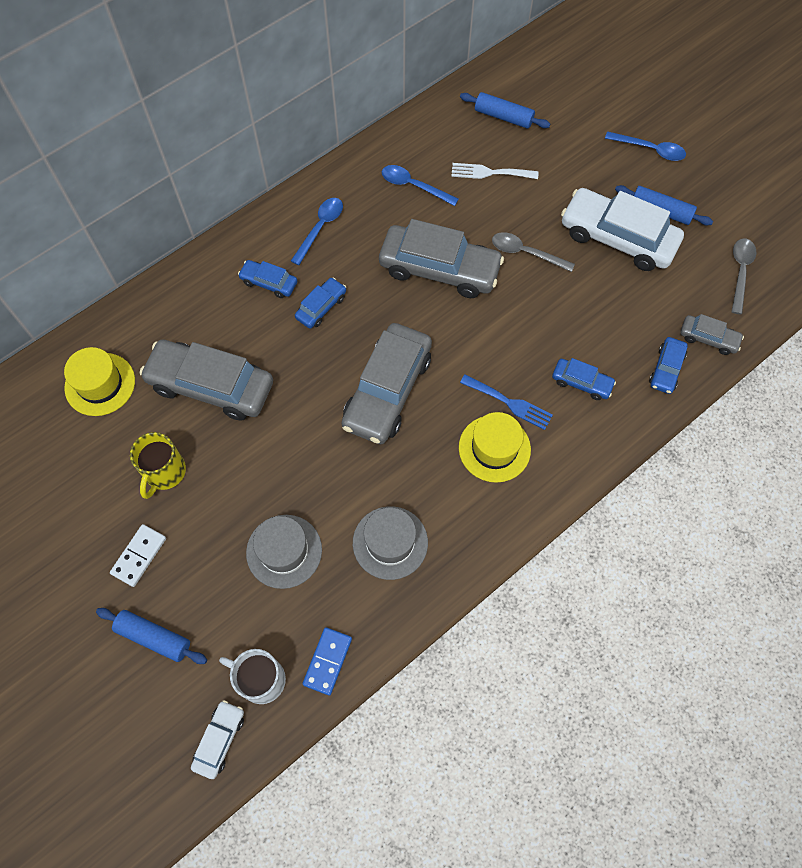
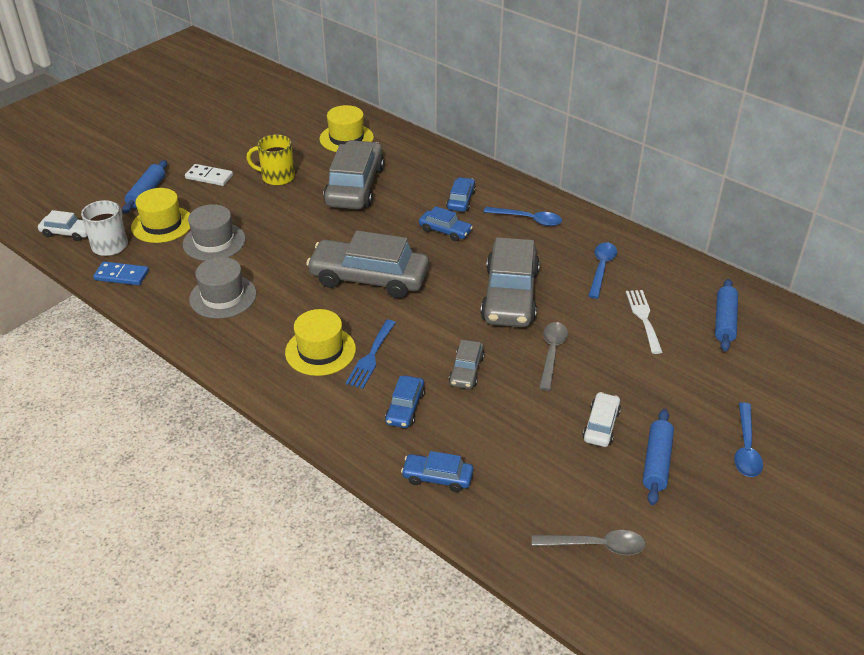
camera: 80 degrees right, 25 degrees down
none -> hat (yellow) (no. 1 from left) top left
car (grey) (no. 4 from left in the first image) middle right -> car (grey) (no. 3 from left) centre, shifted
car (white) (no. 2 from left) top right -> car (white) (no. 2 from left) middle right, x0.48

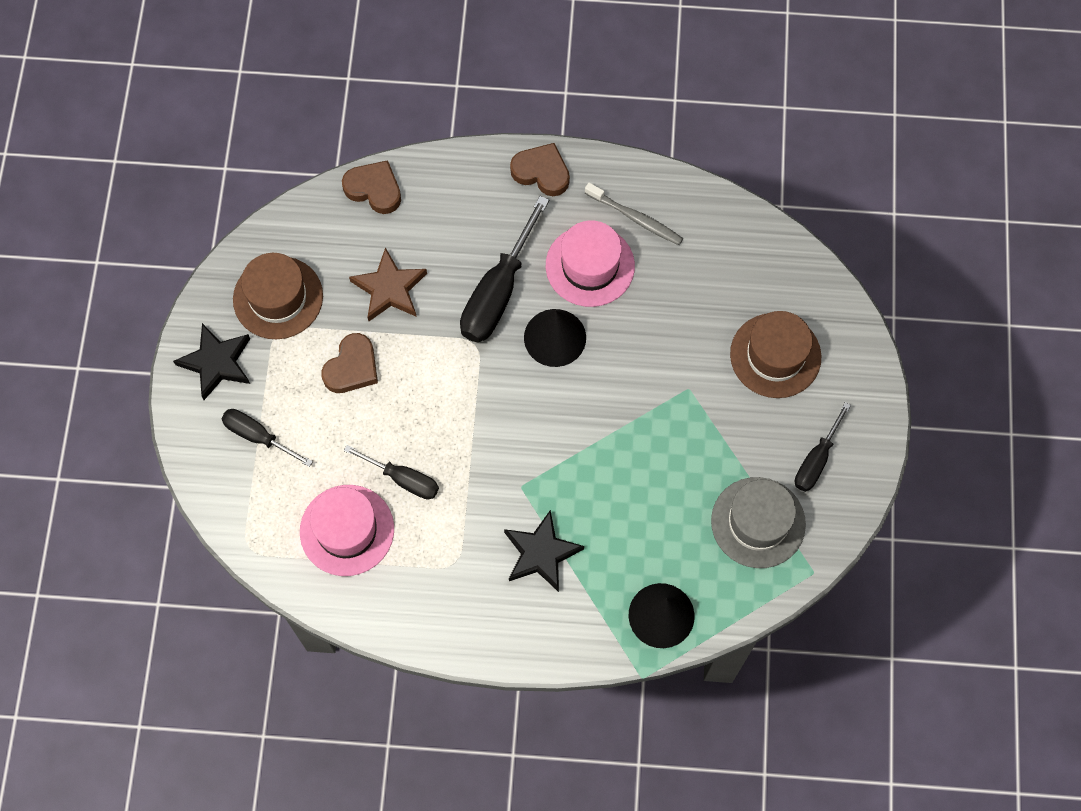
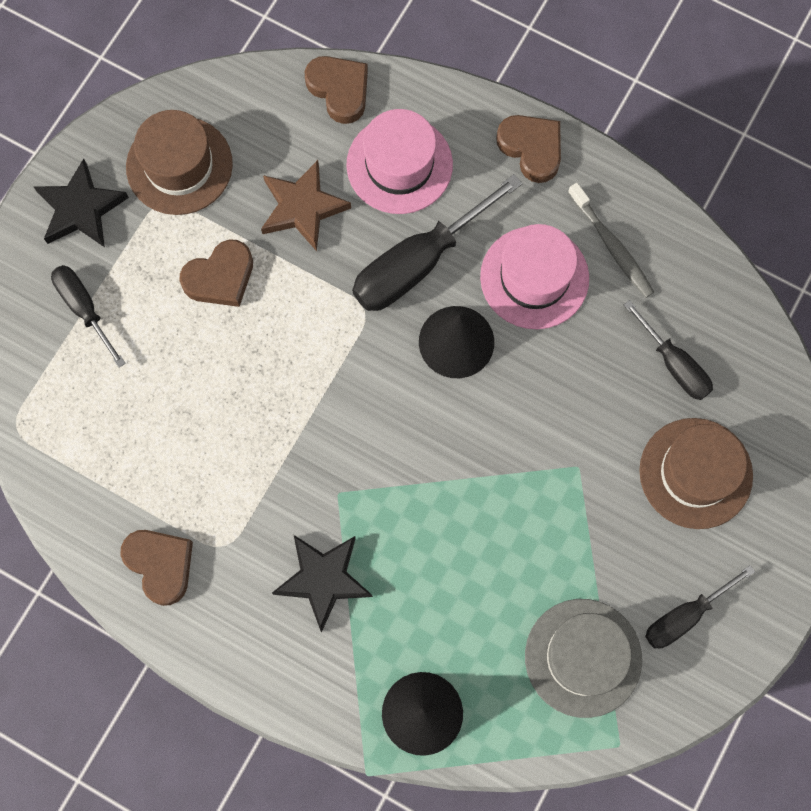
camera: 25 degrees right, 5 degrees up
none -> heart (brown) (no. 1 from left) bottom left
hat (pink) (no. 1 from left) middle left -> hat (pink) (no. 1 from left) top centre, shifted
screwdriver (black) (no. 2 from left in the first image) centre -> screwdriver (black) (no. 3 from left) middle right, shifted

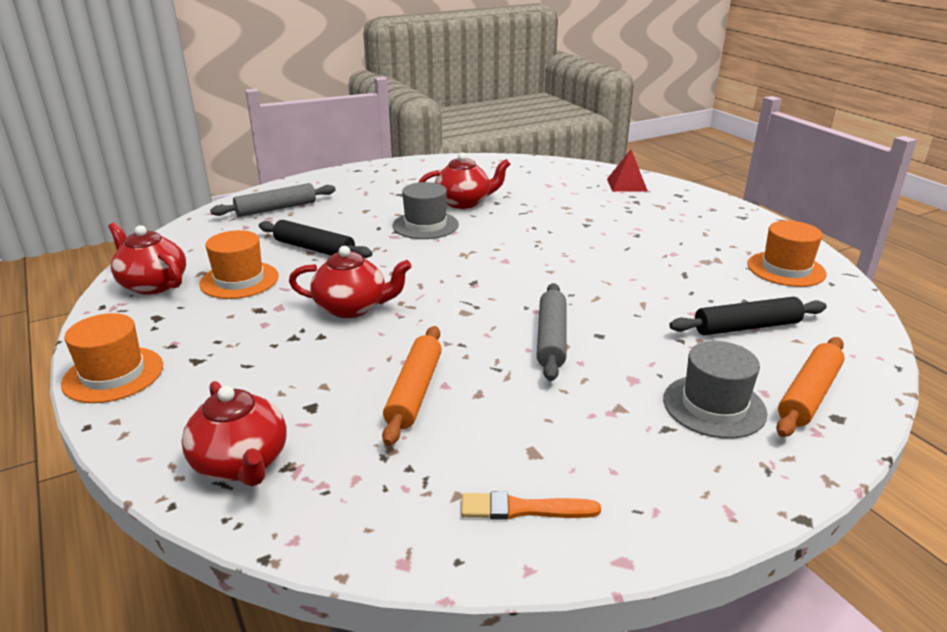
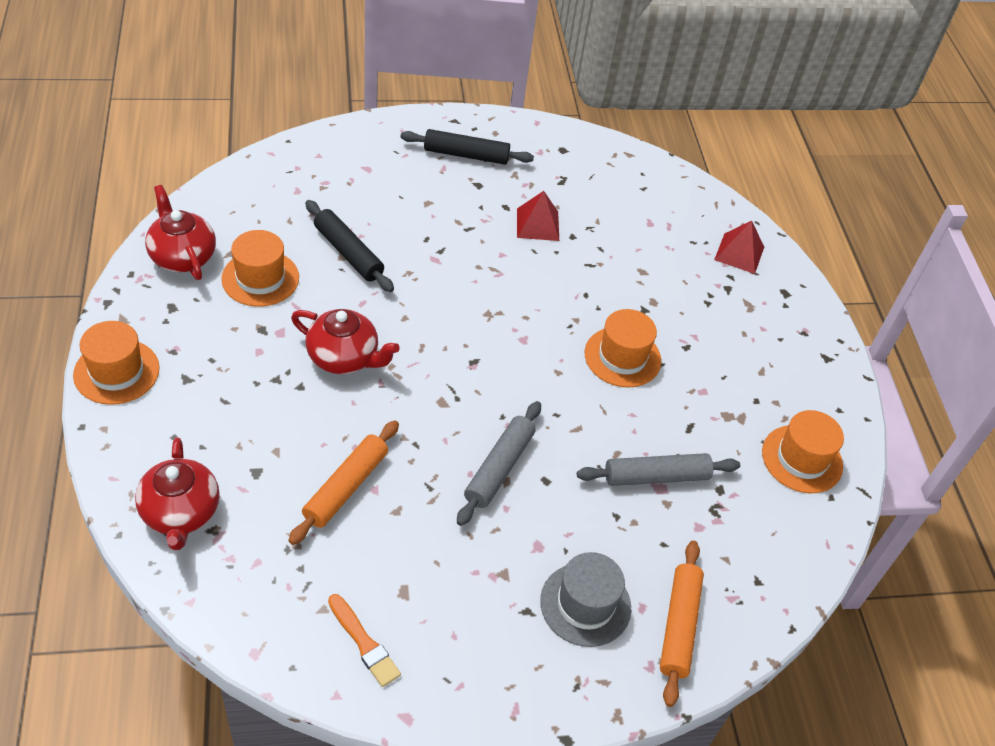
camera: 15 degrees right, 20 degrees up
hat (grey) (no. 1 from left) top centre -> none
none -> hat (orange) (no. 3 from left) centre
rolling pin (grey) (no. 1 from left in the first image) top left -> rolling pin (grey) (no. 2 from left) centre, shifted
rolling pin (black) (no. 2 from left) middle right -> rolling pin (black) (no. 2 from left) top centre, shifted
teapot (red) (no. 4 from left) top centre -> pyramid (red) (no. 1 from left) top centre
brush (orange) bottom centre, 150 degrees counterclockwise
rolling pin (orange) (no. 2 from left) middle right -> rolling pin (orange) (no. 2 from left) bottom right, 45 degrees counterclockwise

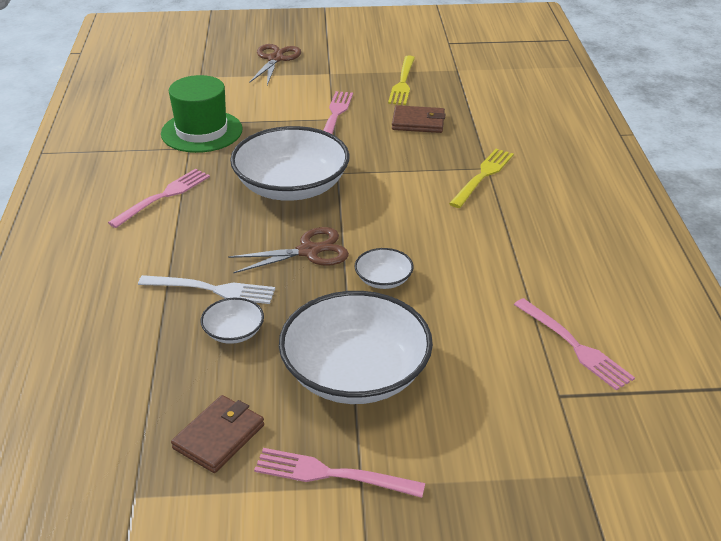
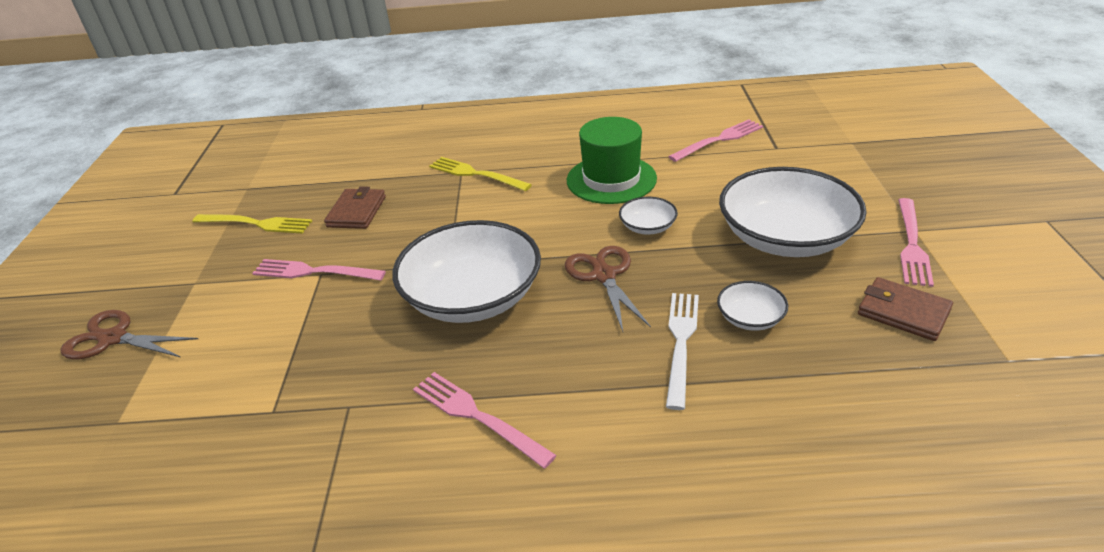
camera: 85 degrees left, 0 degrees up
hat (green) top left -> hat (green) top centre, shifted

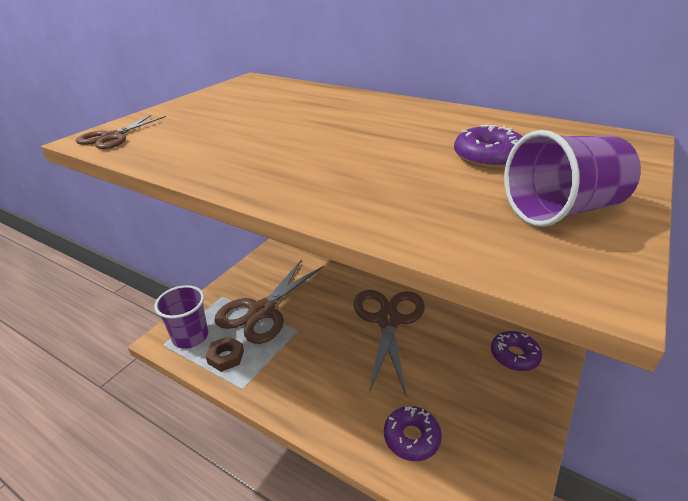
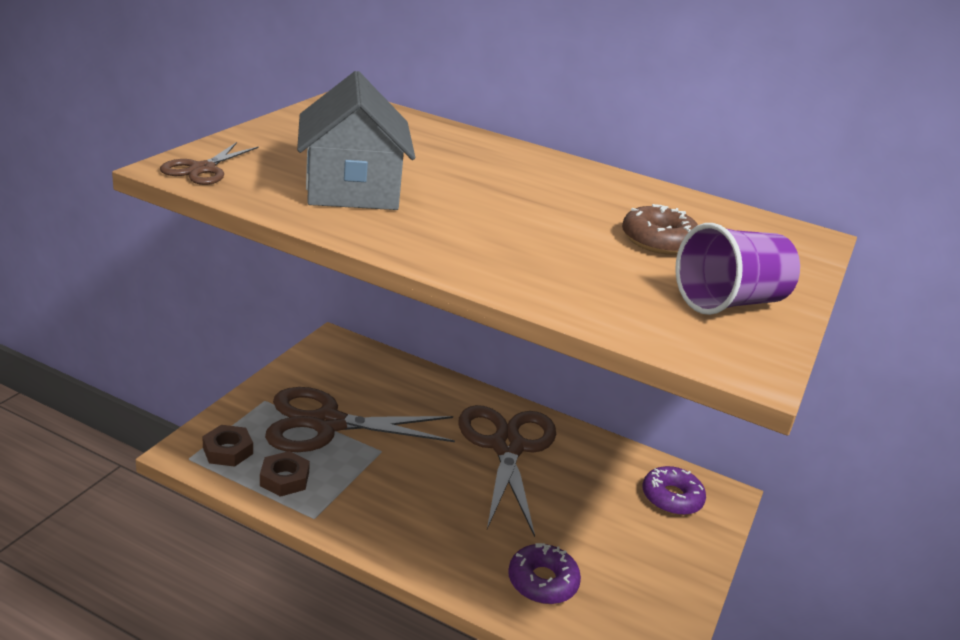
camera: 10 degrees left, 5 degrees down
none -> house (grey) top centre
cup (purple) (no. 1 from left) middle left -> nut (brown) (no. 1 from left) bottom left
donut (purple) (no. 2 from left) top right -> donut (brown) middle right
scissors (brown) (no. 2 from left) centre, 60 degrees clockwise

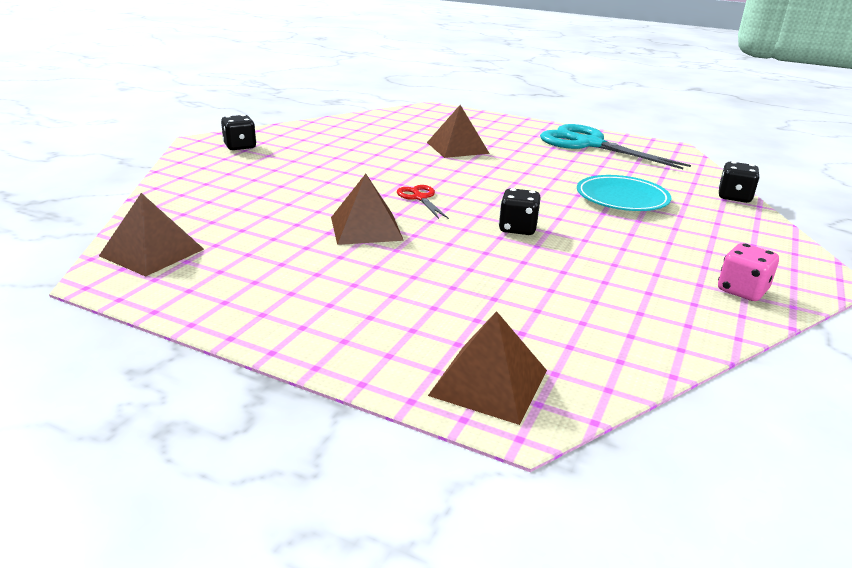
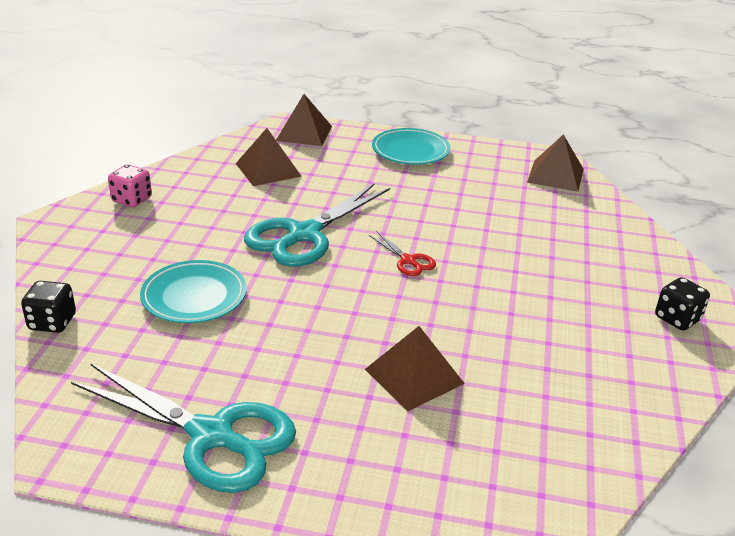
camera: 165 degrees right, 5 degrees up
none -> plate (turquoise) (no. 2 from left) top centre
pyramid (brown) (no. 2 from left in the first image) centre -> pyramid (brown) (no. 1 from left) top centre, shifted
dice (black) (no. 2 from left) centre -> scissors (turquoise) (no. 2 from left) centre

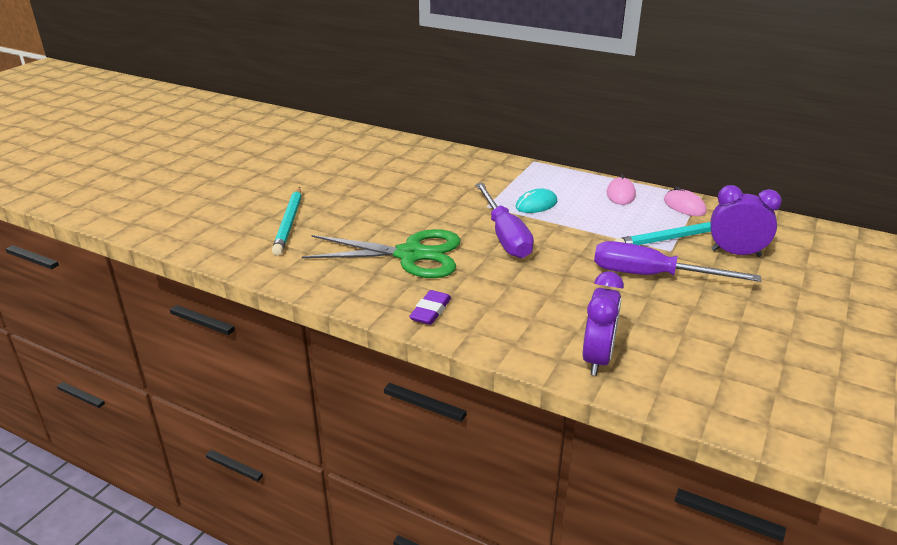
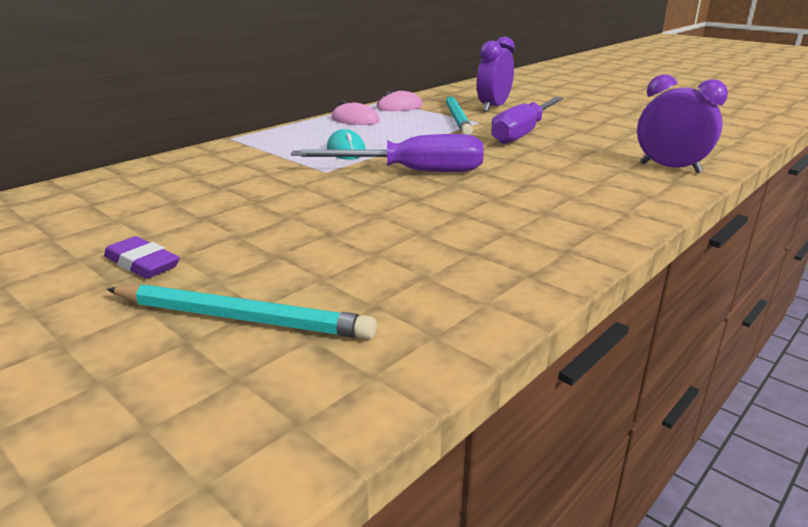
camera: 75 degrees left, 5 degrees down
scissors (green) centre -> none
eraser (purple) centre -> eraser (purple) middle left, shifted

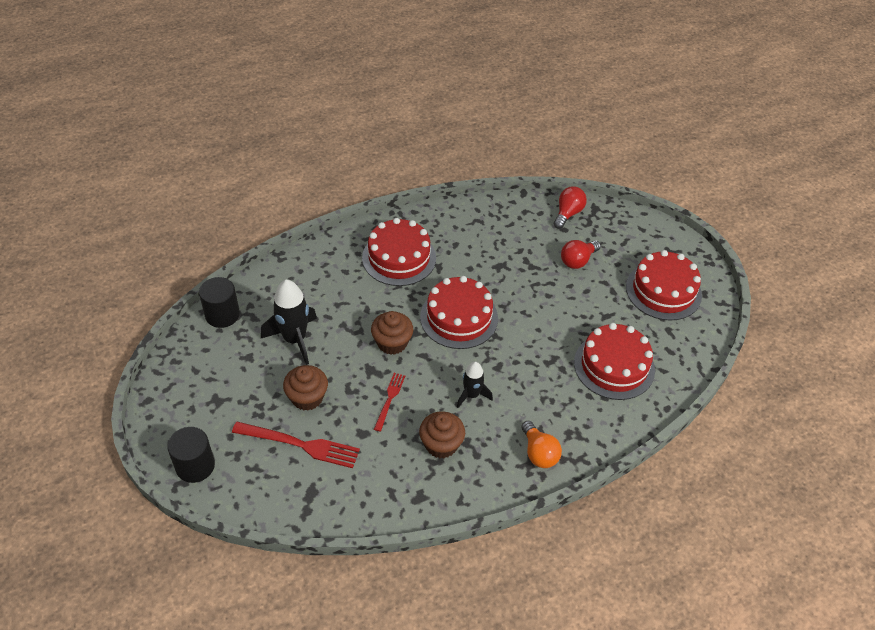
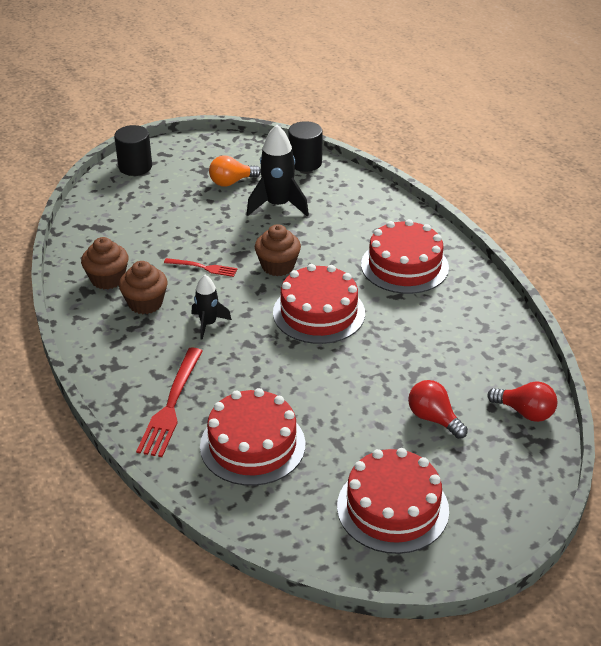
camera: 90 degrees right, 10 degrees down
fork (red) (no. 1 from left) bottom centre -> fork (red) (no. 1 from left) middle left, shifted
cupcake (brown) (no. 1 from left) centre -> cupcake (brown) (no. 1 from left) middle left, shifted
light bulb (orange) bottom centre -> light bulb (orange) top centre, shifted

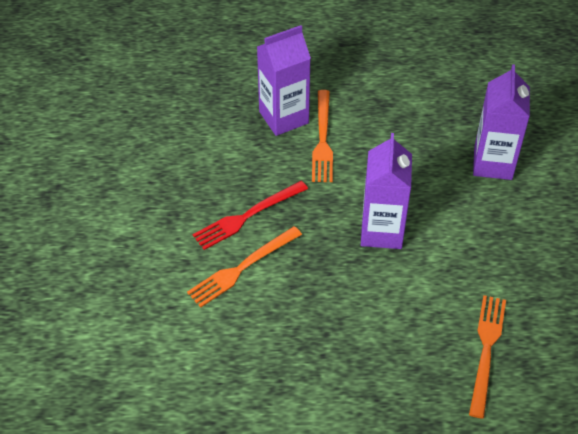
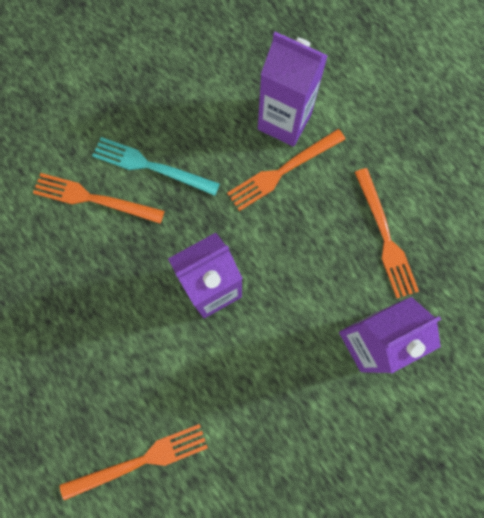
camera: 55 degrees right, 25 degrees up
none -> fork (orange) (no. 4 from left) middle right
fork (red) centre -> fork (turquoise) top left

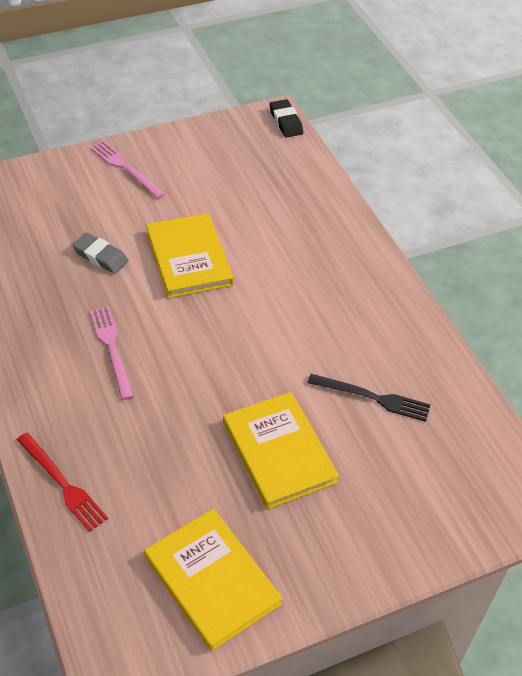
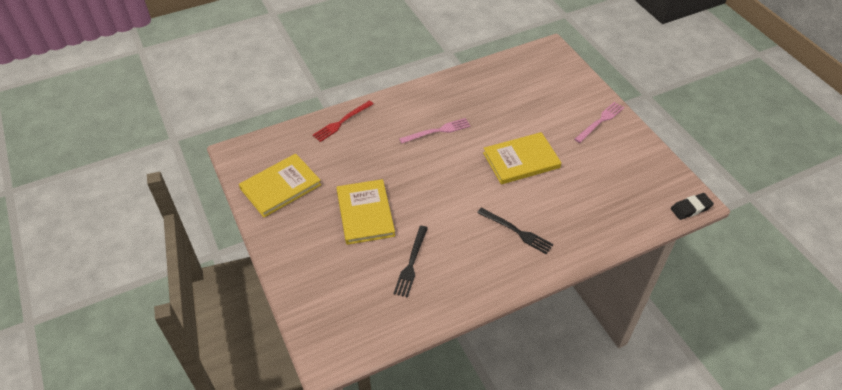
camera: 90 degrees right, 0 degrees up
eraser (grey) middle left -> none
none -> fork (black) (no. 2 from left) centre
book (yellow) (no. 3 from left in the first image) centre -> book (yellow) (no. 2 from left) centre, 75 degrees counterclockwise

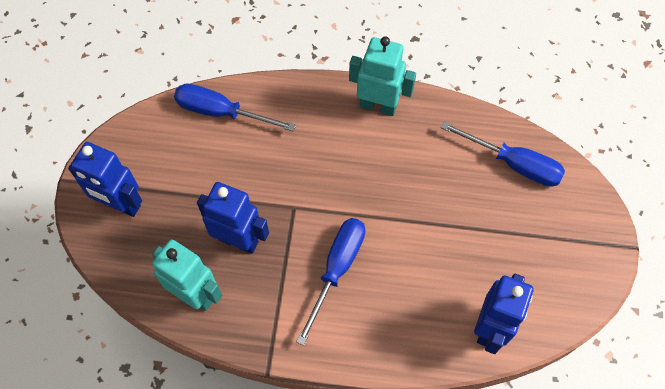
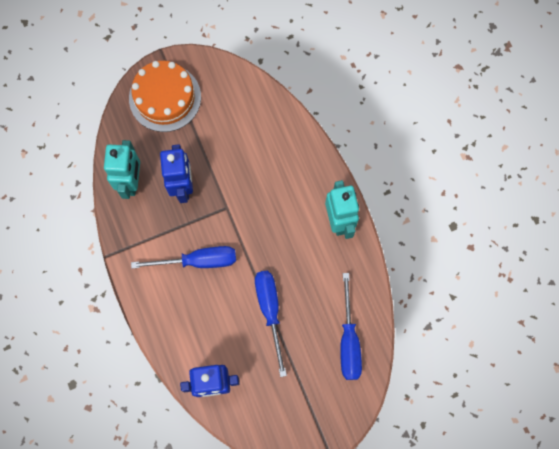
camera: 60 degrees right, 10 degrees up
screwdriver (blue) (no. 1 from left in the first image) top centre -> screwdriver (blue) (no. 2 from left) bottom centre, shifted
robot (blue) (no. 1 from left) middle left -> cake (orange) top left

